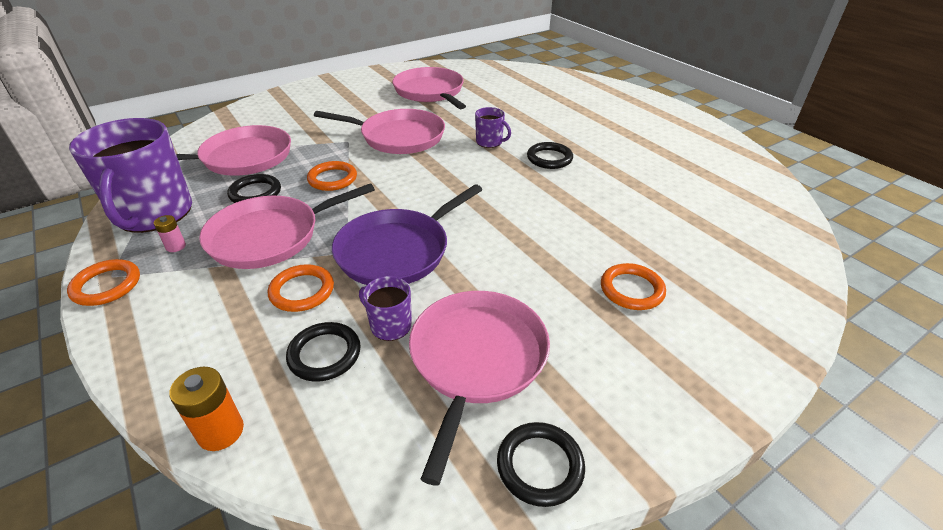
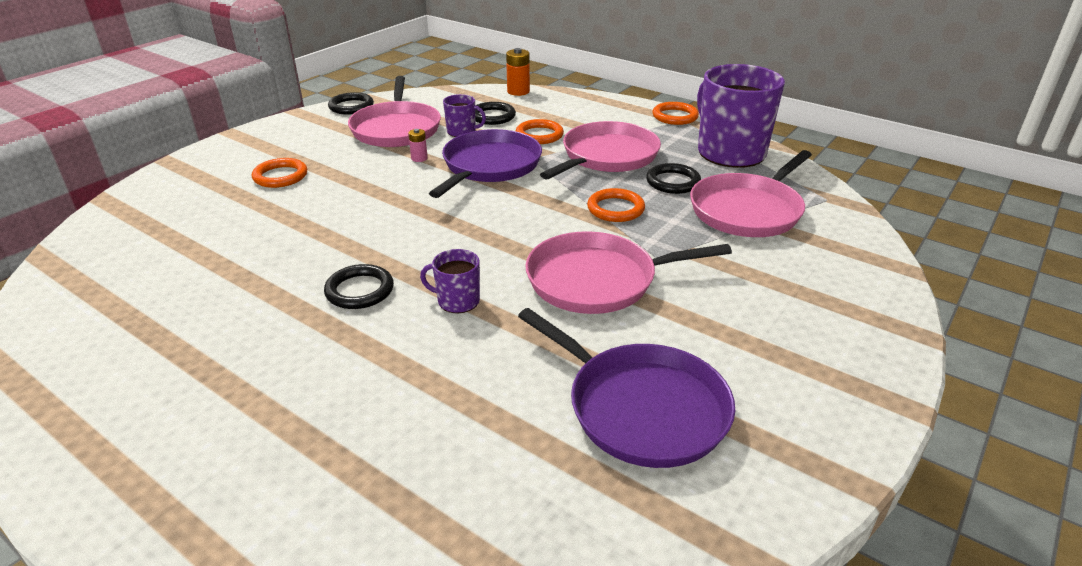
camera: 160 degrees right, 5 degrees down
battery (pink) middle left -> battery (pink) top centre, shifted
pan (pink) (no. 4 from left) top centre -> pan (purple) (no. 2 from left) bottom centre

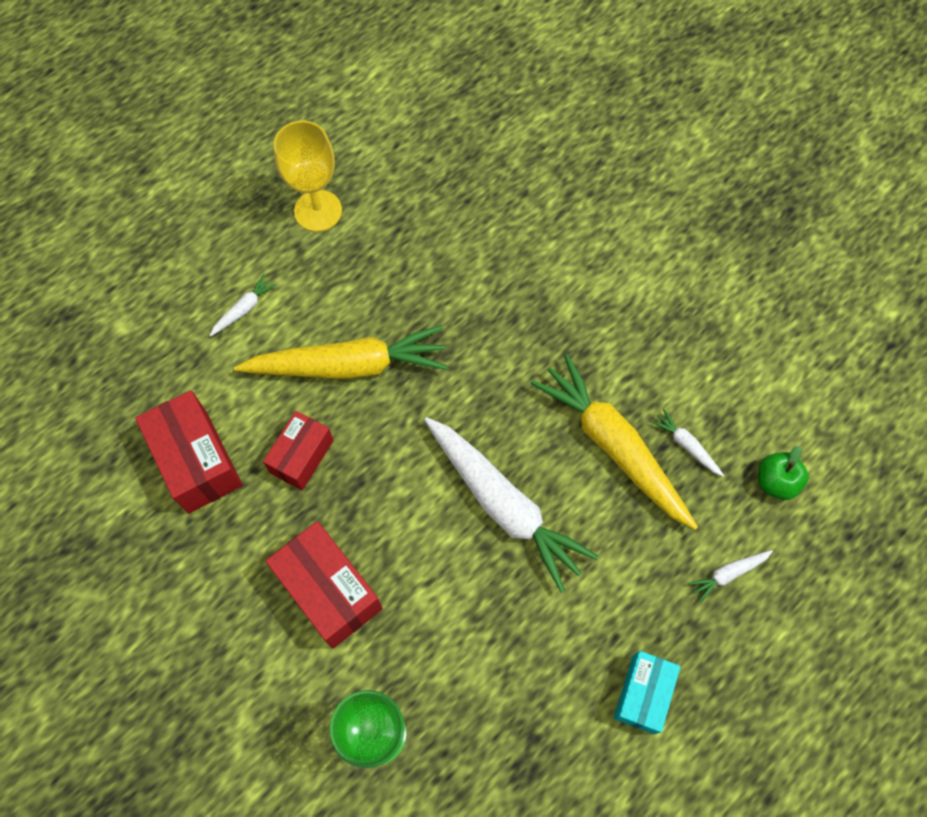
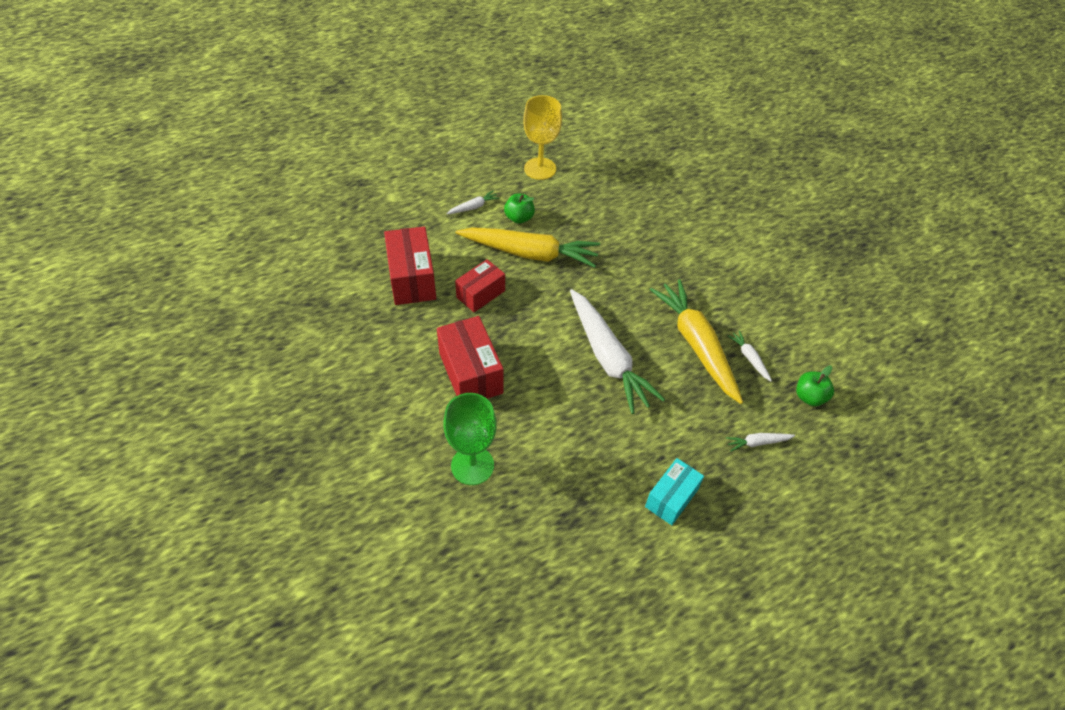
camera: 15 degrees right, 15 degrees down
none -> apple (green) (no. 1 from left) top centre

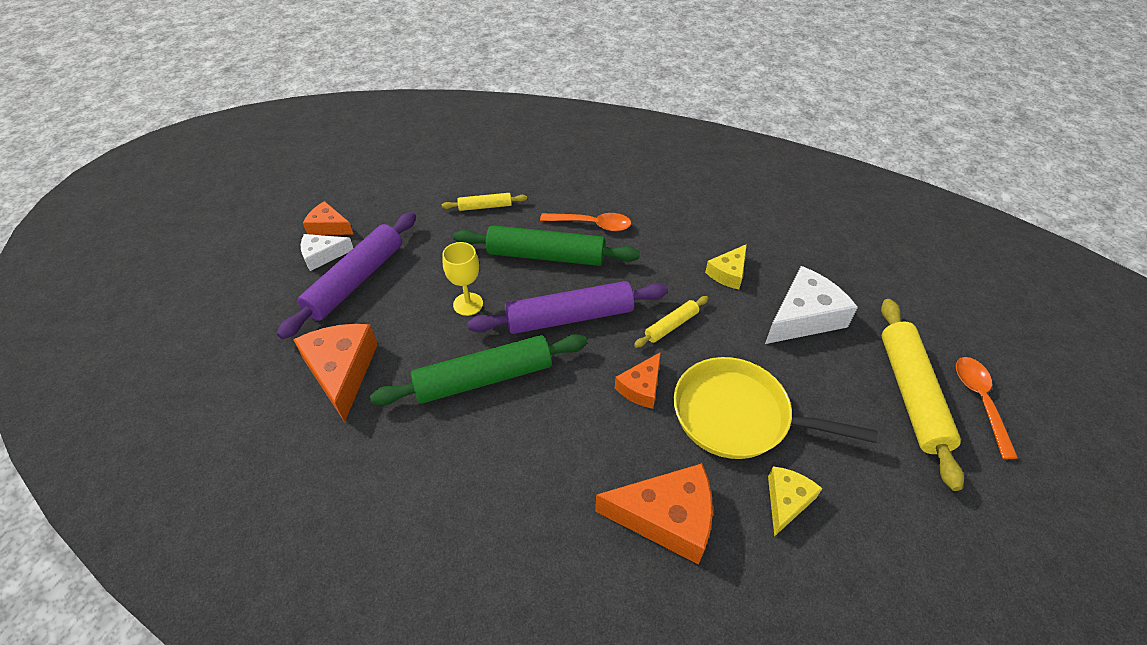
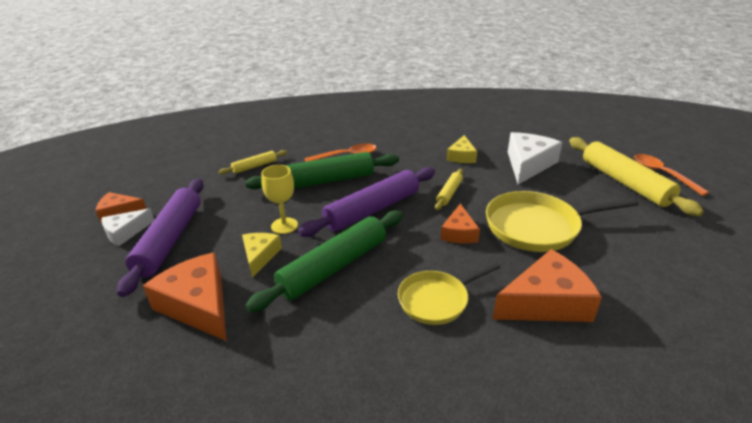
camera: 25 degrees left, 15 degrees down
none -> pan (yellow) (no. 1 from left) bottom centre
cheese (yellow) (no. 2 from left in the first image) bottom right -> cheese (yellow) (no. 1 from left) centre, shifted

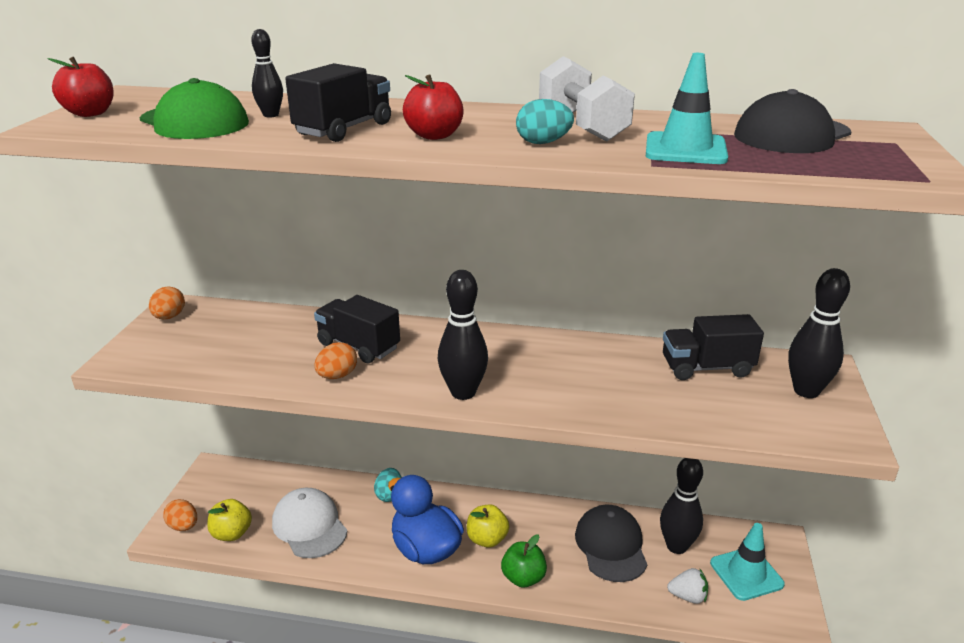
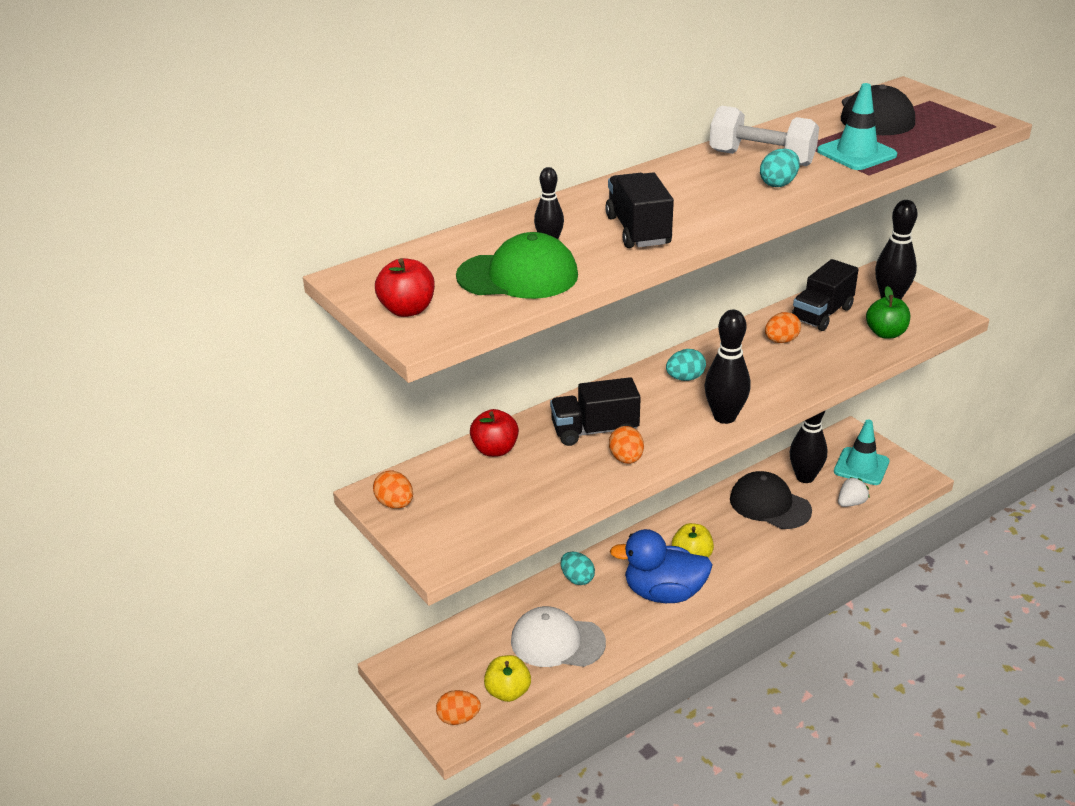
camera: 45 degrees left, 5 degrees up
none -> egg (turquoise) (no. 2 from left) centre
none -> egg (orange) (no. 4 from left) middle right
apple (red) (no. 2 from left) top centre -> apple (red) (no. 2 from left) centre, shifted
apple (green) bottom centre -> apple (green) middle right, shifted

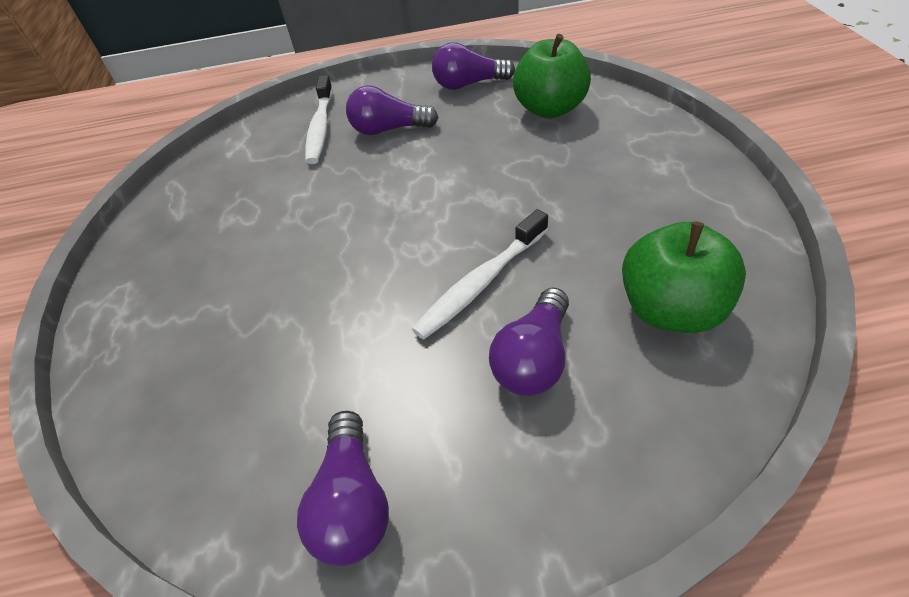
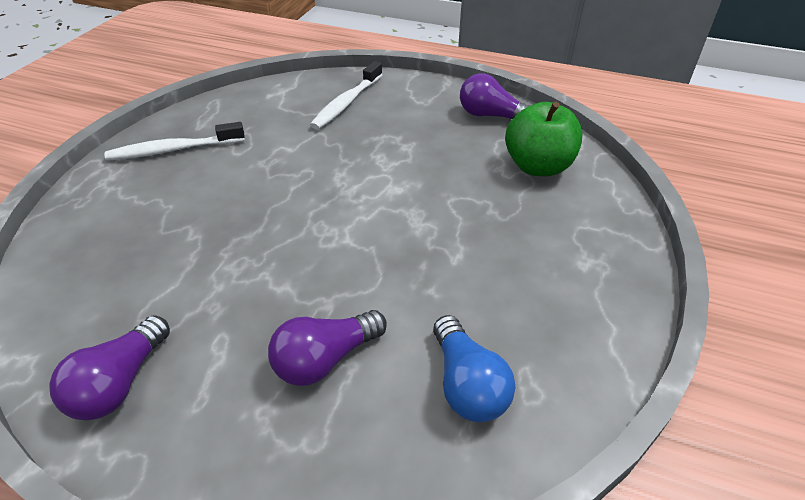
camera: 25 degrees right, 5 degrees down
light bulb (purple) (no. 2 from left) top centre -> none
toothbrush (white) (no. 2 from left in the first image) centre -> toothbrush (white) (no. 1 from left) top left, shifted
apple (green) (no. 2 from left) middle right -> light bulb (blue) bottom centre

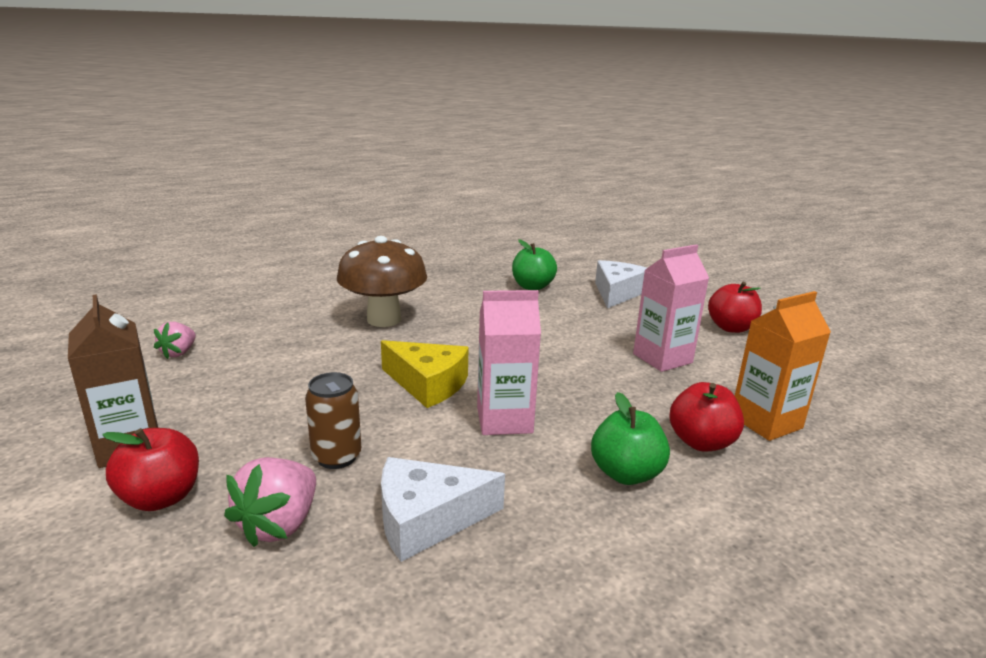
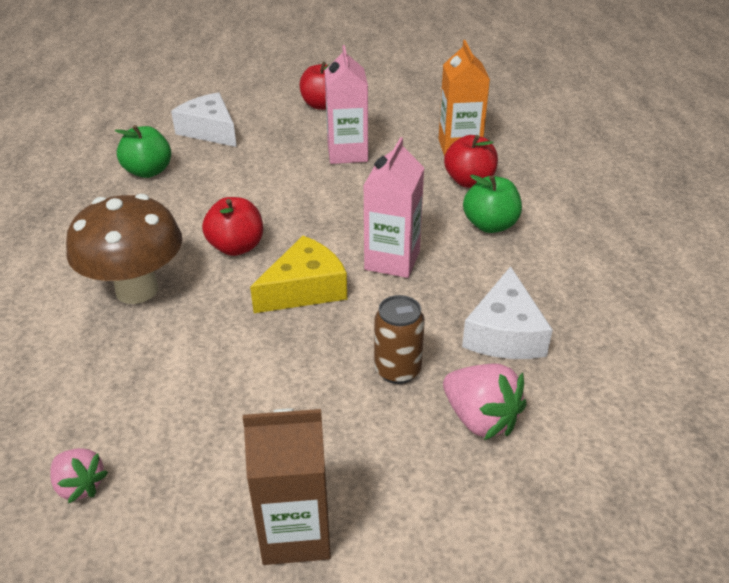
camera: 65 degrees left, 15 degrees up
apple (red) (no. 1 from left) bottom left -> apple (red) (no. 1 from left) middle left, shifted

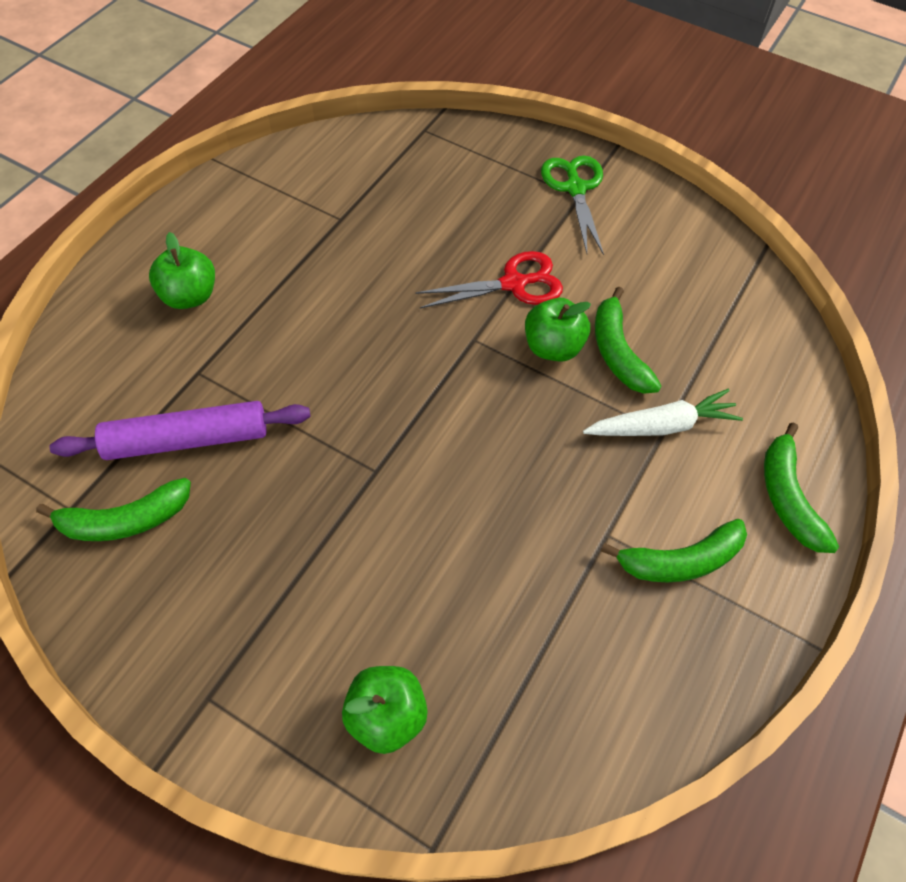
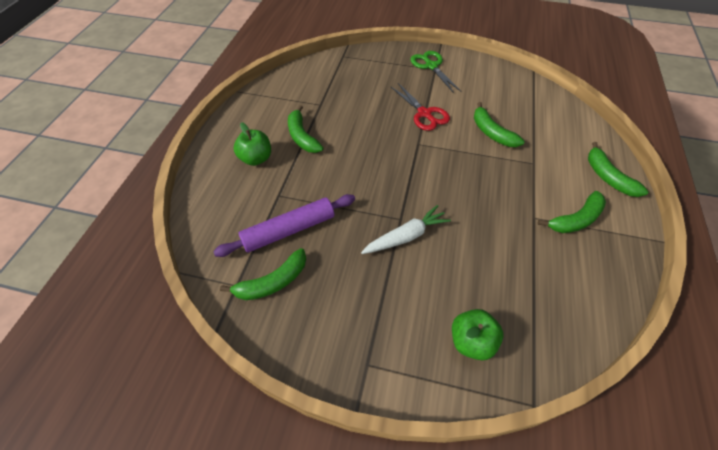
camera: 15 degrees left, 5 degrees down
apple (green) (no. 3 from left) centre -> none
none -> banana (green) (no. 2 from left) top centre
carrot (white) middle right -> carrot (white) centre, shifted
scissors (red) top centre, 90 degrees clockwise

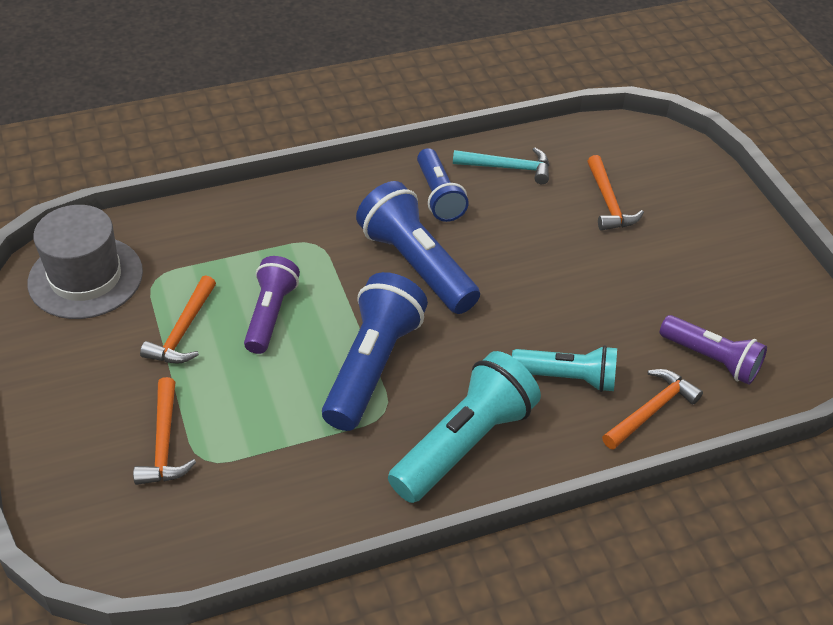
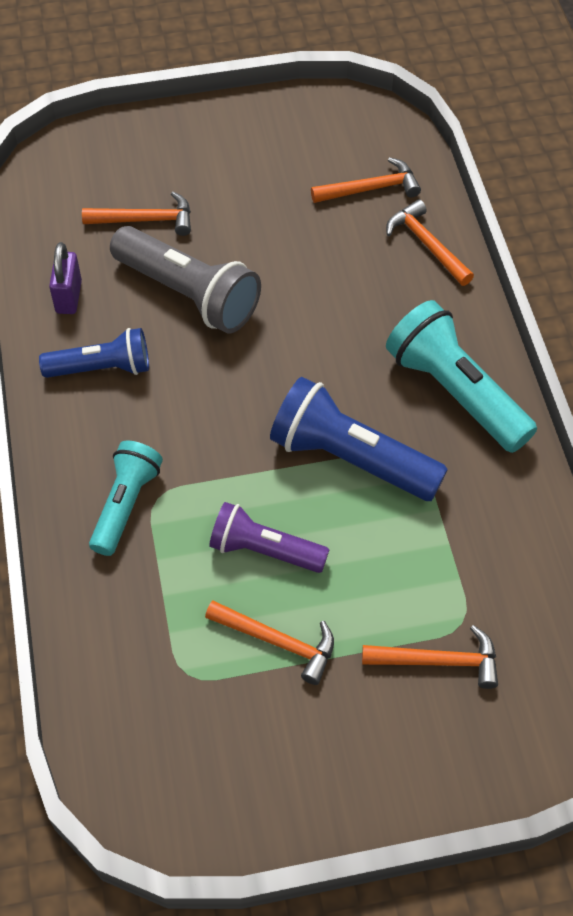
camera: 80 degrees left, 10 degrees up
hat (grey) middle left -> none
flashlight (blue) (no. 2 from left) centre -> none
none -> flashlight (grey) top left
flashlight (turquoise) (no. 2 from left in the first image) middle right -> flashlight (turquoise) (no. 1 from left) middle left, shifted
hammer (turquoise) top centre -> padlock (purple) top left
flashlight (purple) (no. 2 from left) middle right -> hammer (orange) (no. 3 from left) top centre

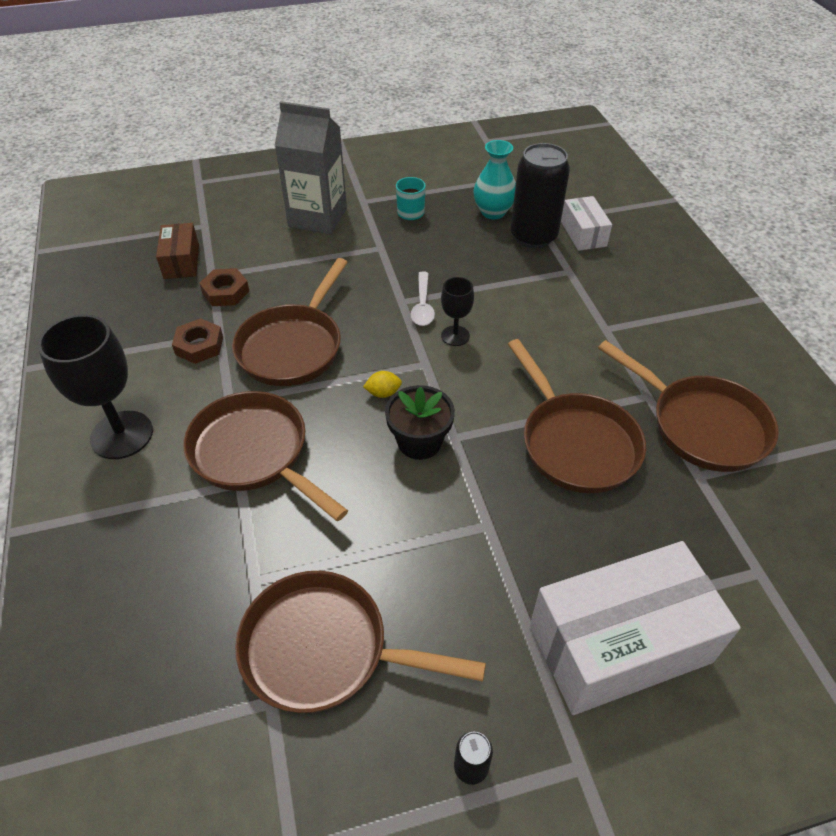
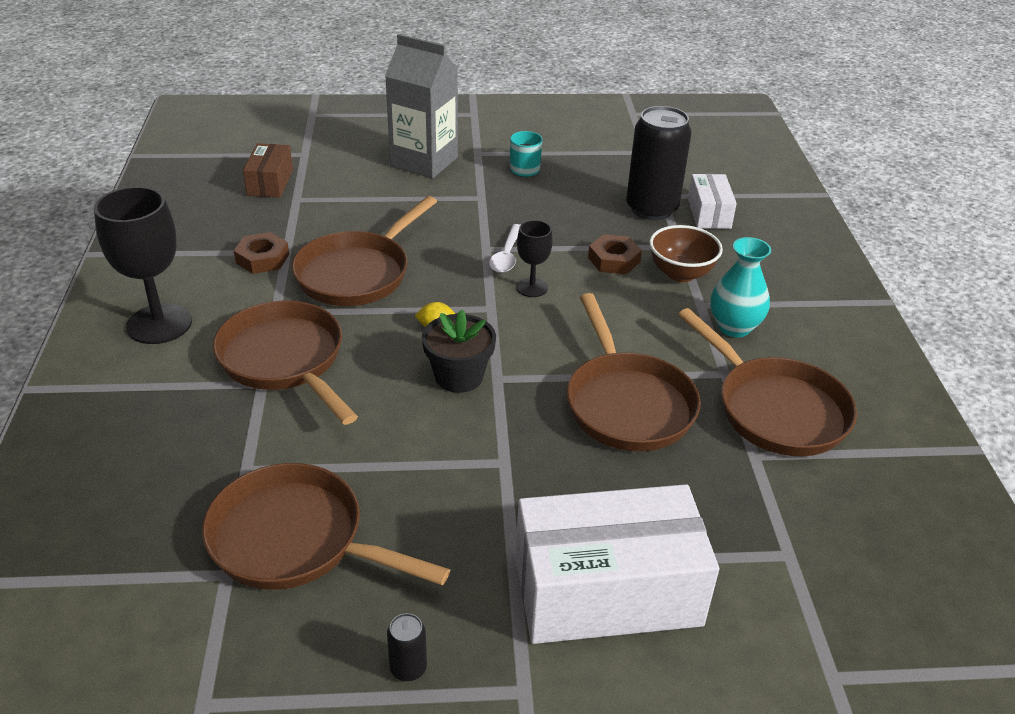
camera: 10 degrees right, 10 degrees down
none -> bowl (brown) middle right
nut (brown) (no. 2 from left) middle left -> nut (brown) (no. 2 from left) centre, shifted
vase (turquoise) top centre -> vase (turquoise) middle right, shifted

